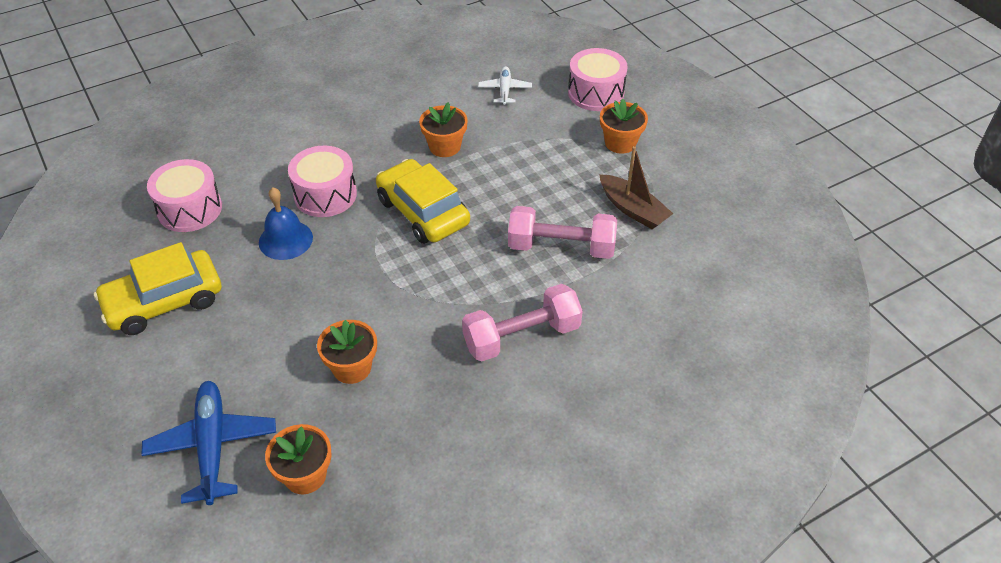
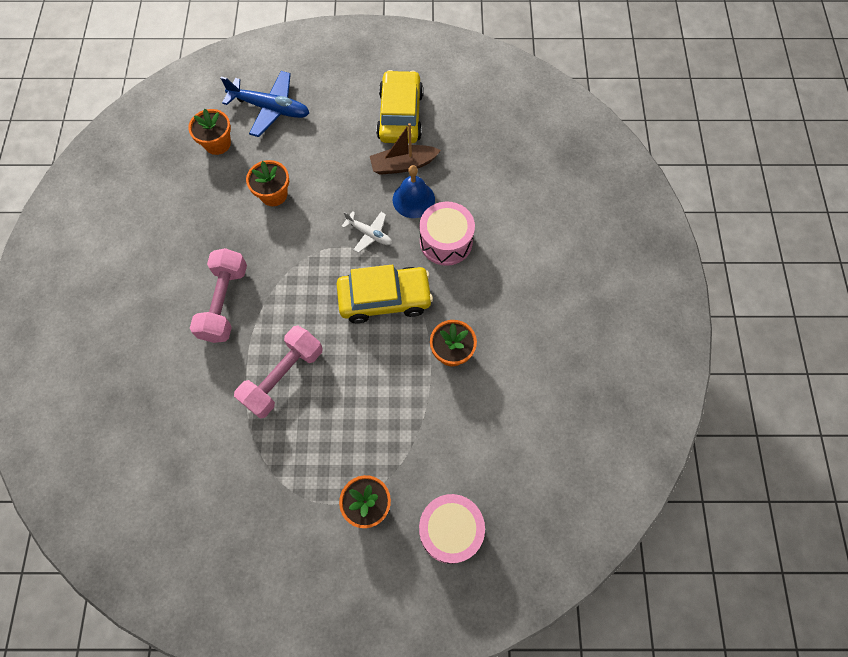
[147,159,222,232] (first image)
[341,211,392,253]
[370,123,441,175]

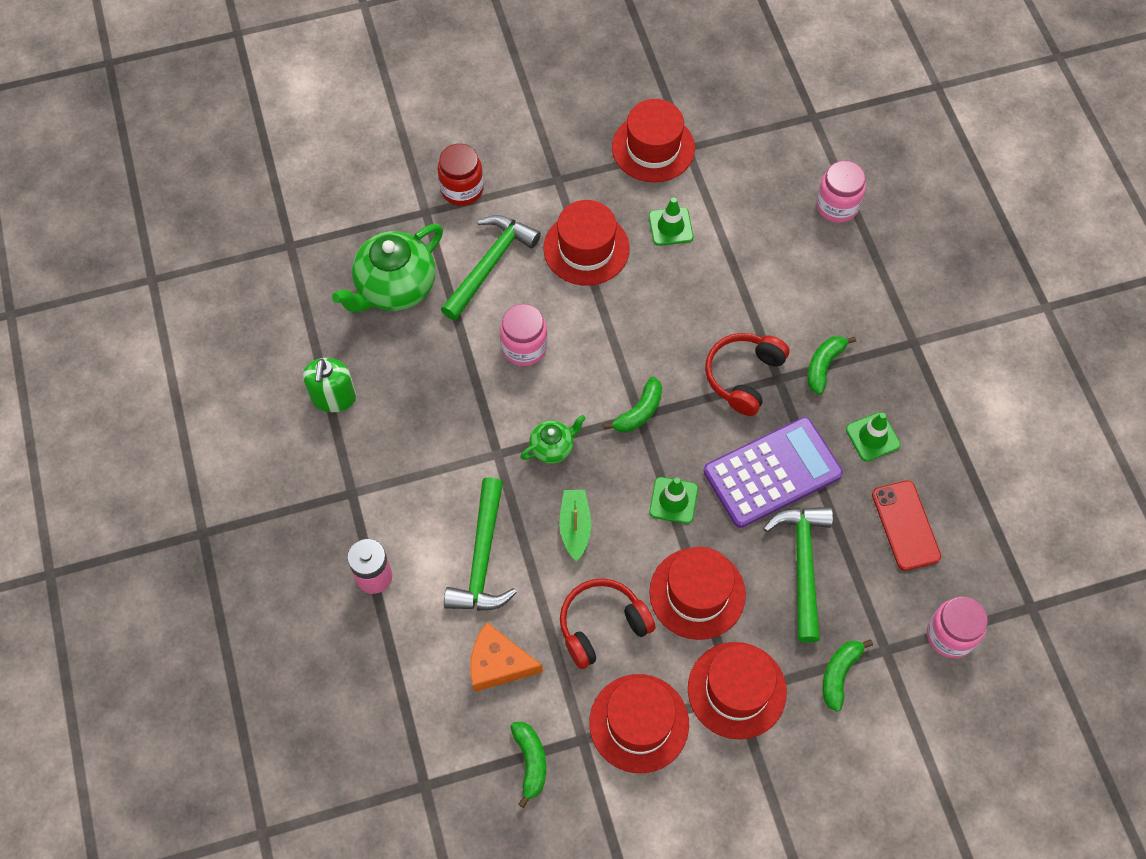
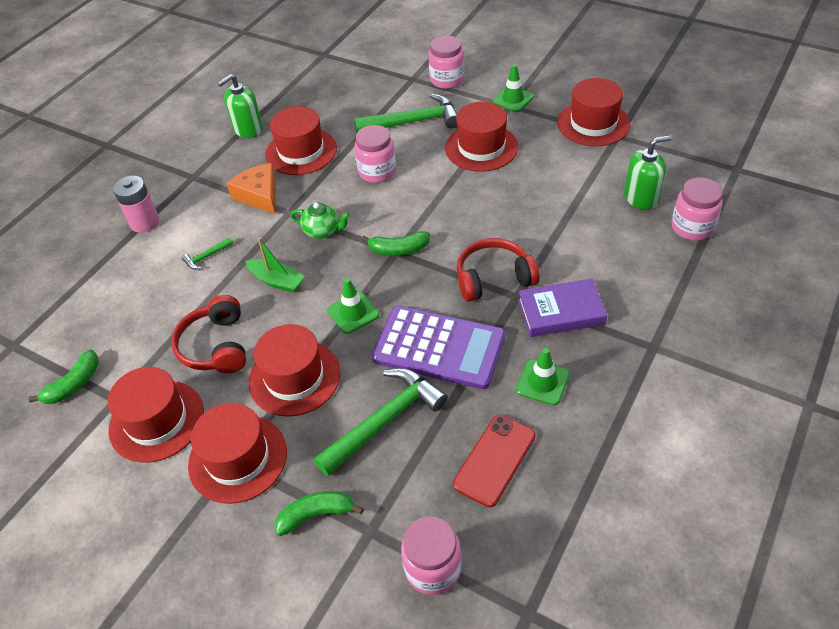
[332,224,443,312] (first image)
[265,106,337,175]
[624,135,672,210]
[226,163,276,214]
[492,64,534,112]
[518,279,607,337]
[429,35,464,89]
[245,238,305,293]
[171,295,246,373]
[182,237,233,270]

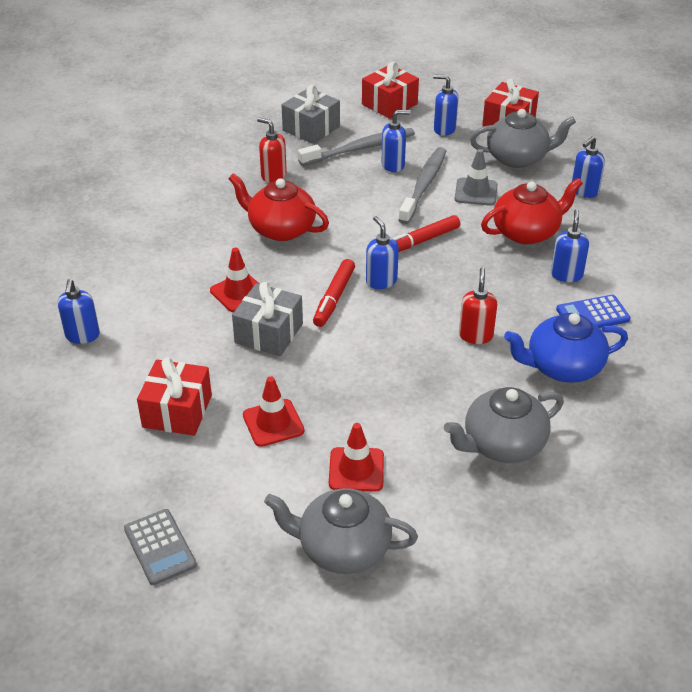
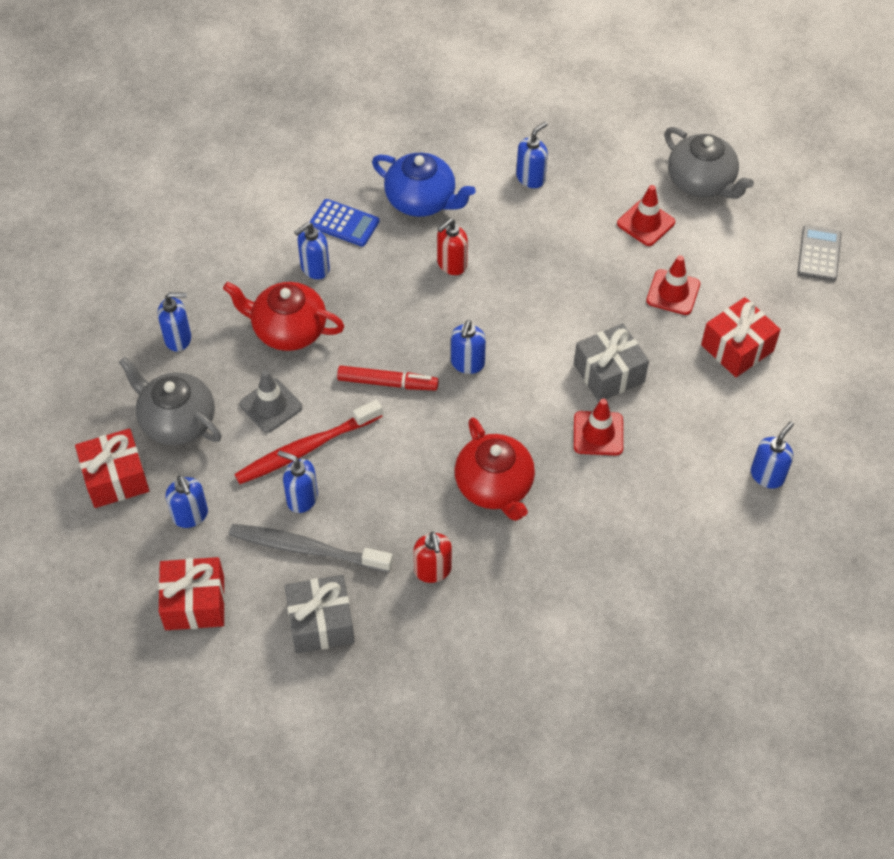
[313,259,355,327] (first image)
[516,122,548,188]
[234,400,383,484]

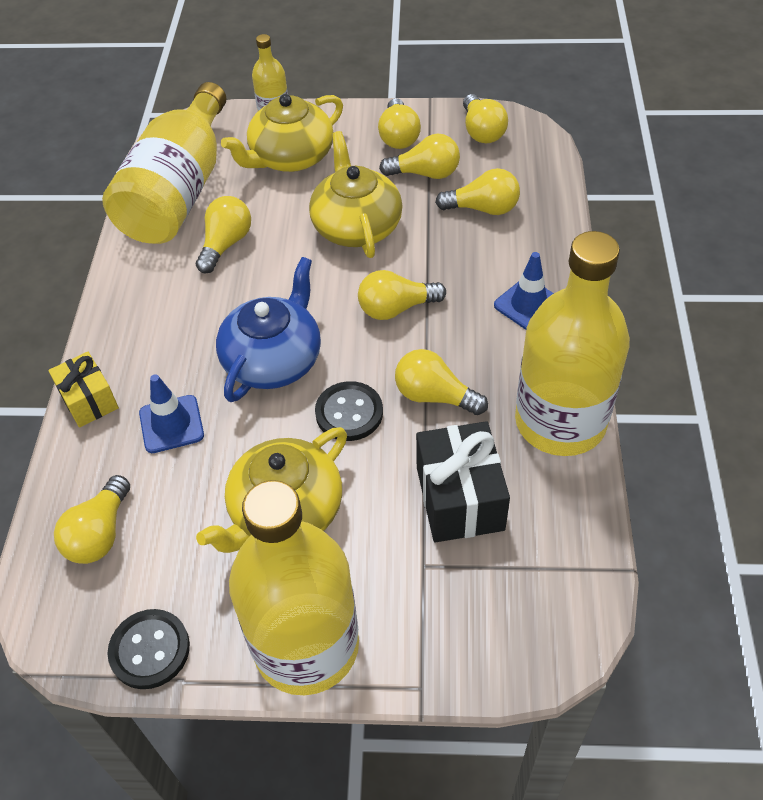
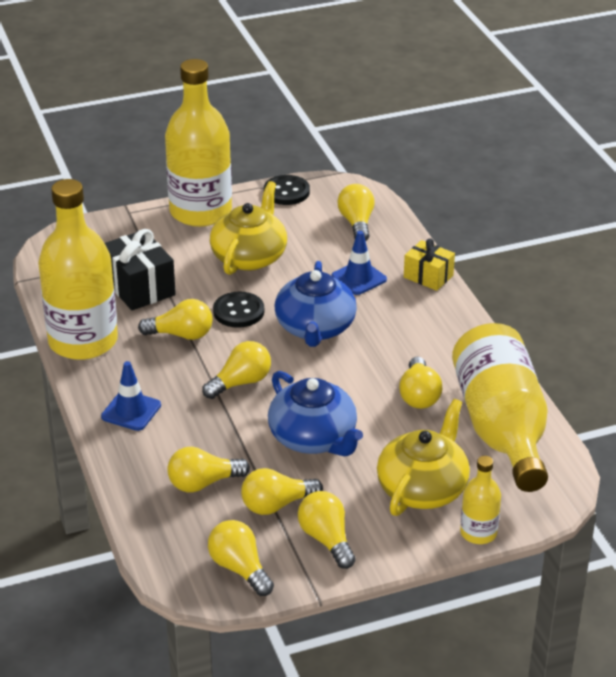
[268,371,363,456]

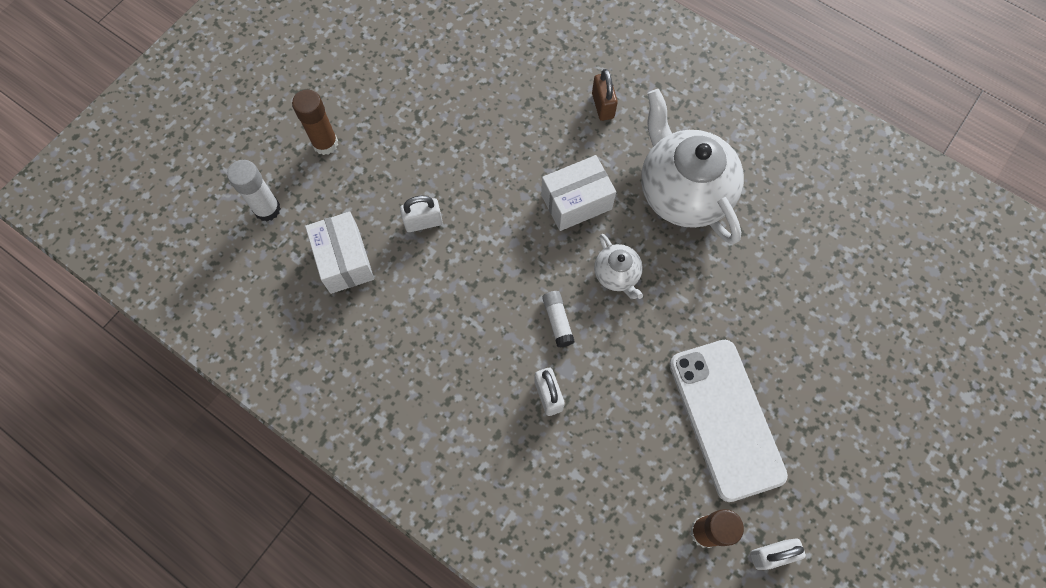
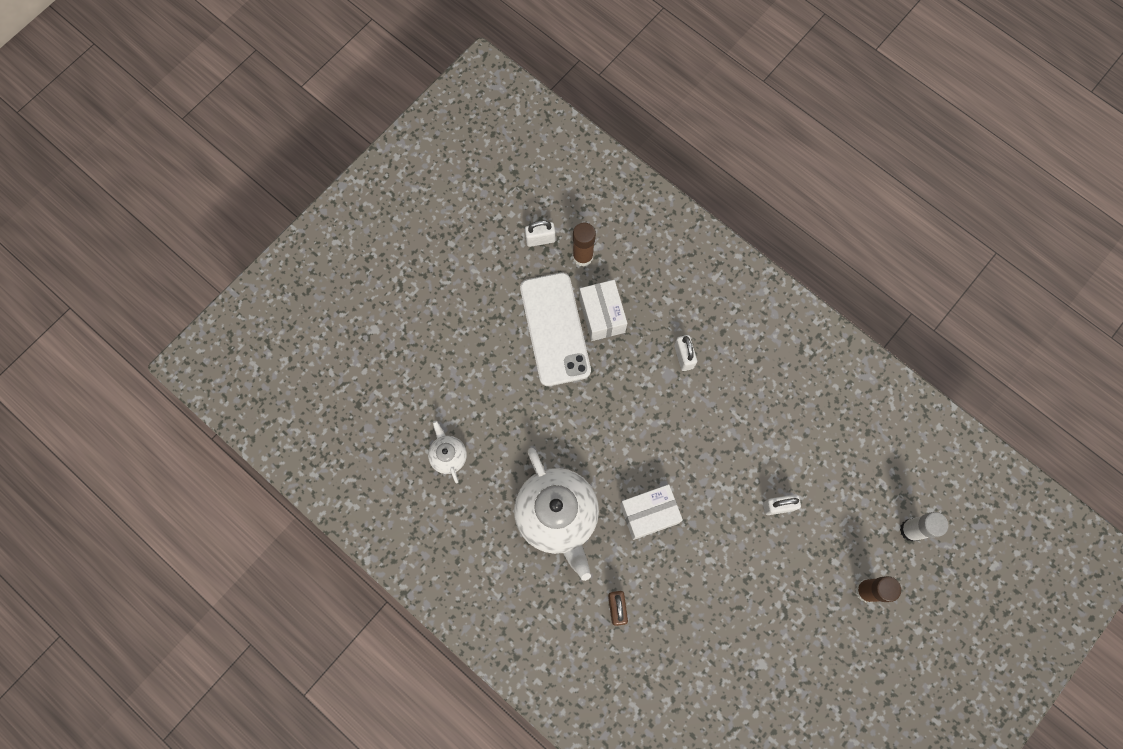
[542,291,574,347] (first image)
[579,280,627,341]
[428,421,467,483]

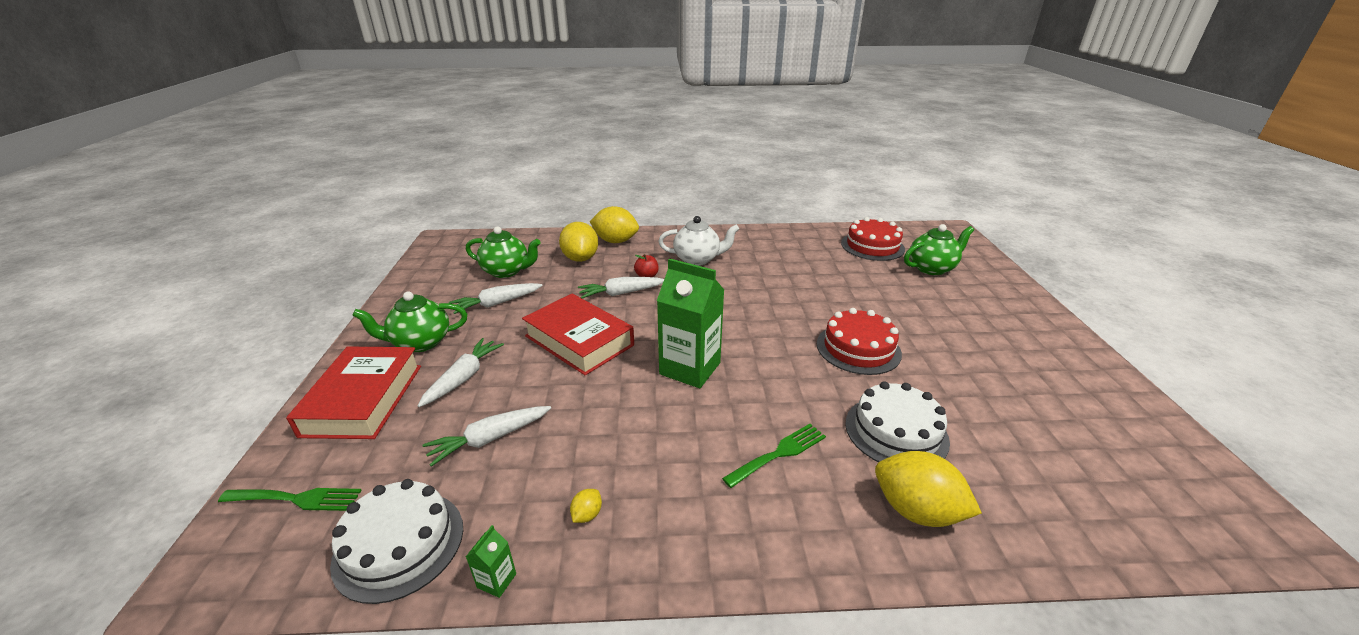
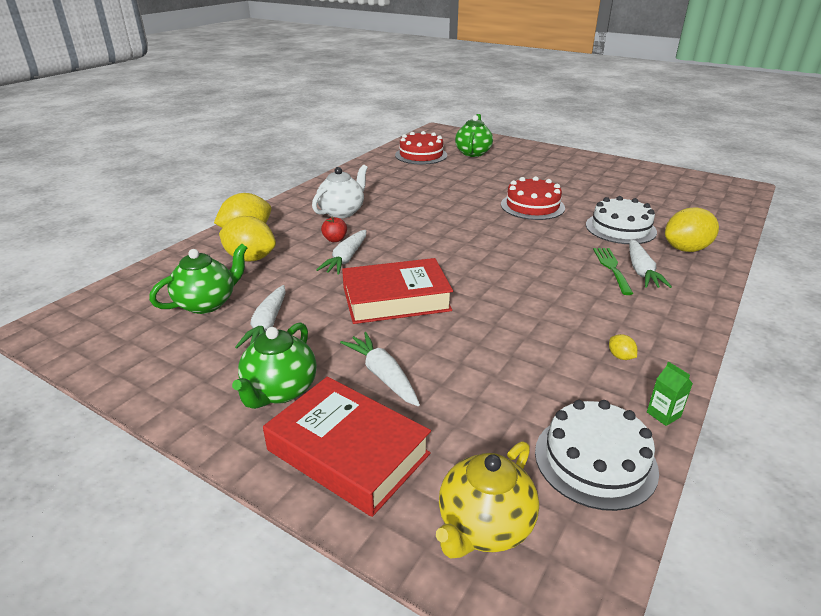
[657,259,724,388] (first image)
[629,239,672,288]
[436,441,539,559]

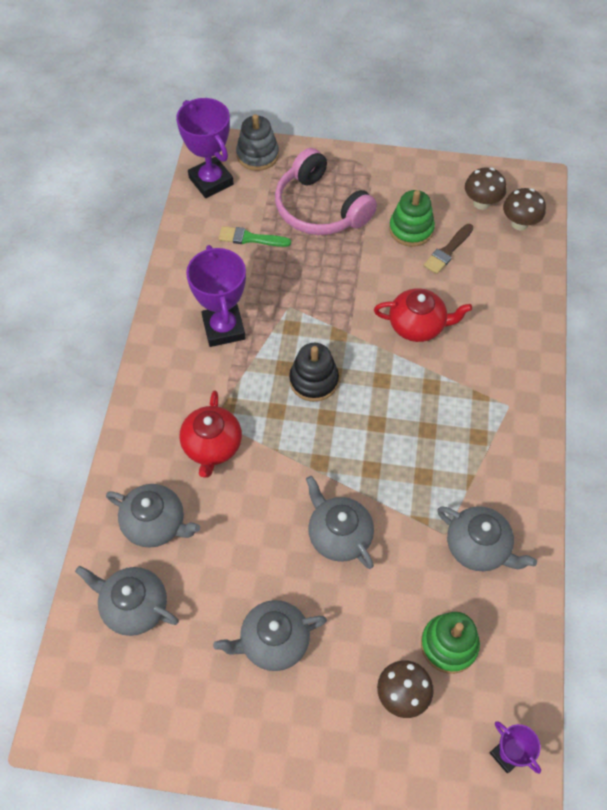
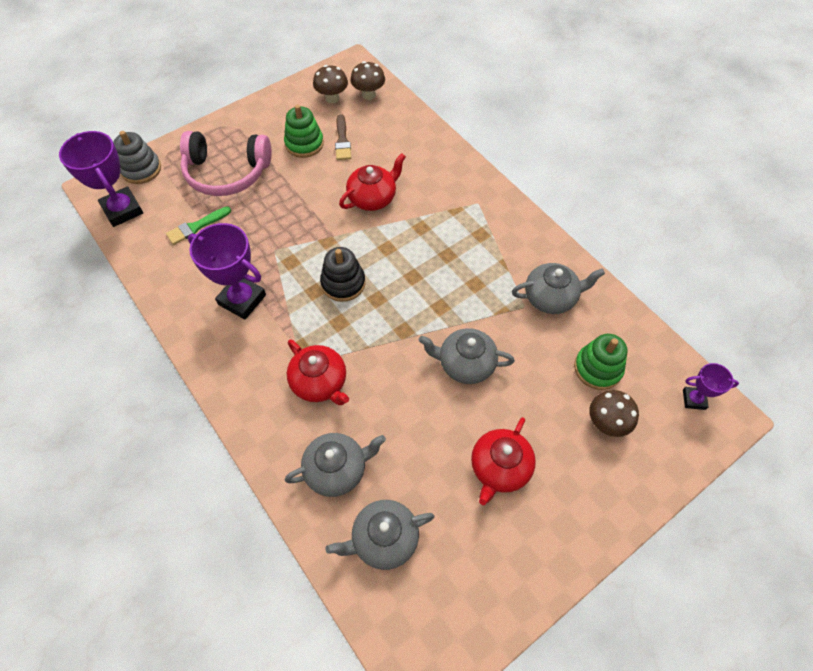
[471,417,536,505]
[59,131,143,227]

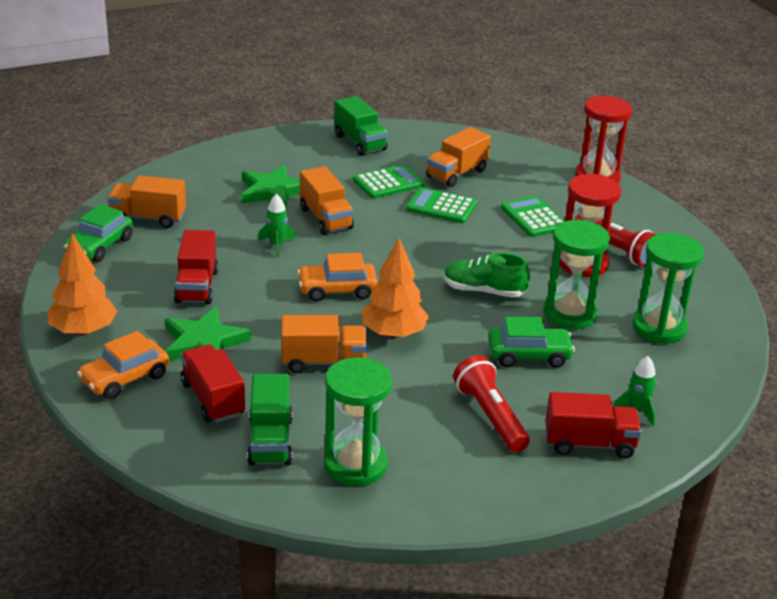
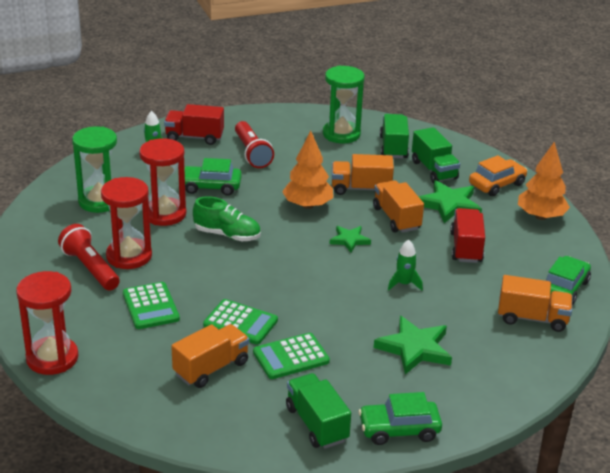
[358,392,442,445]
[373,180,424,233]
[329,226,371,253]
[412,127,460,183]
[139,138,186,226]

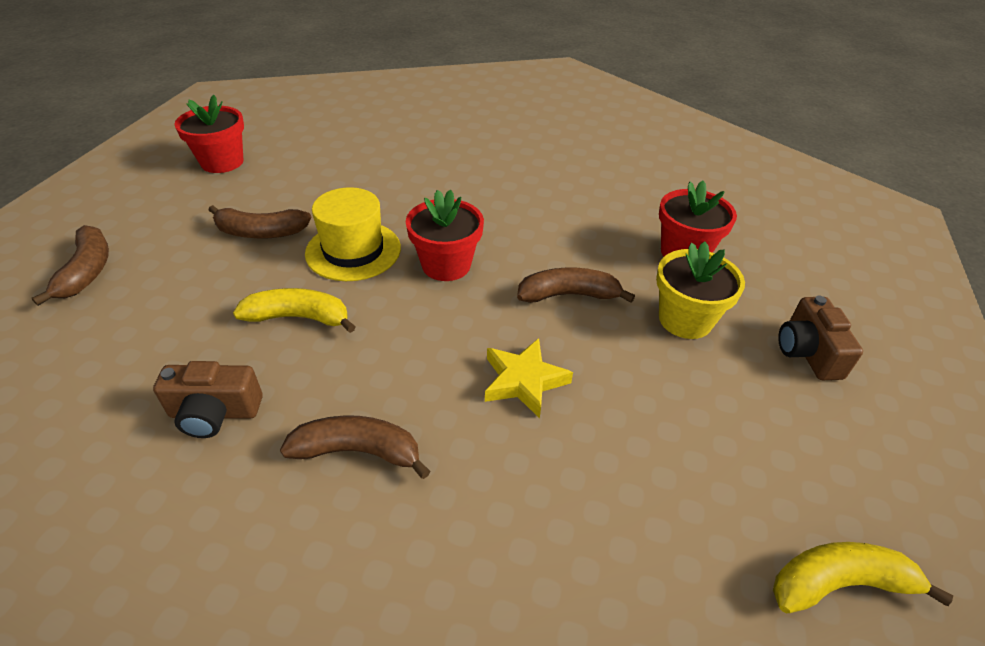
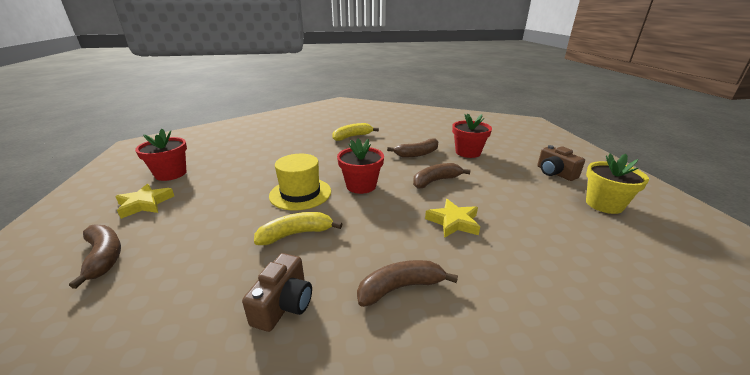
[115,184,174,219]
[387,138,438,157]
[586,153,649,214]
[332,123,379,141]
[242,253,312,332]

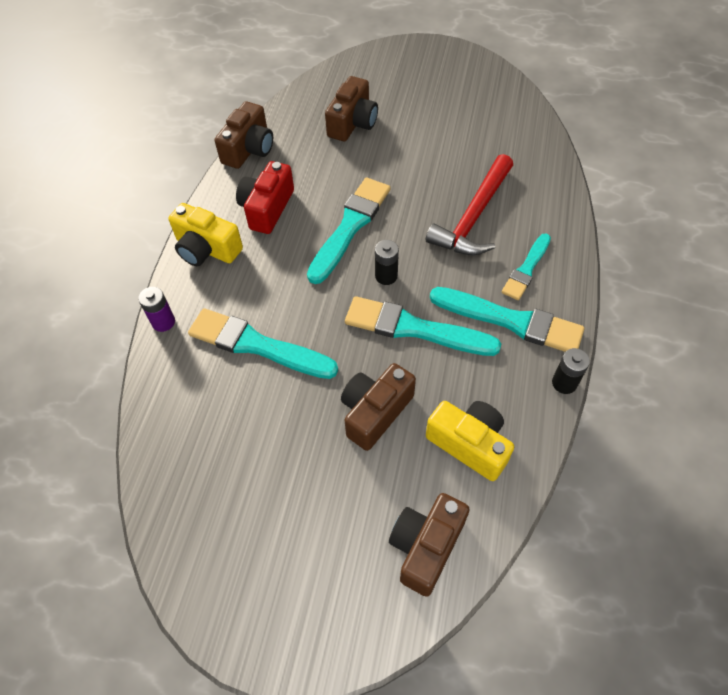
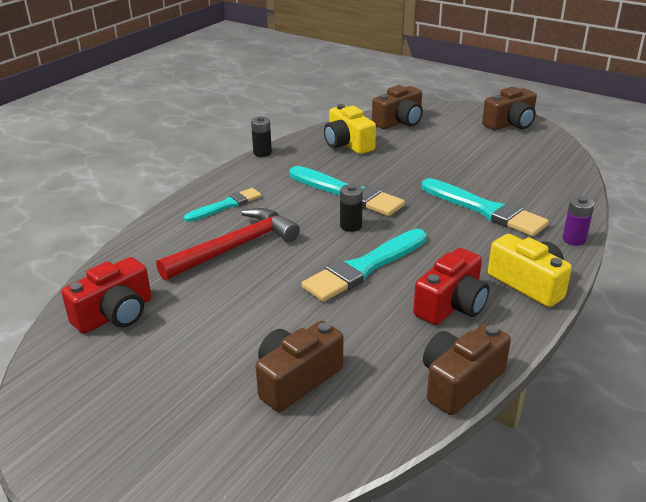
[430,287,584,352] (first image)
[61,257,151,334]
[482,87,537,130]

